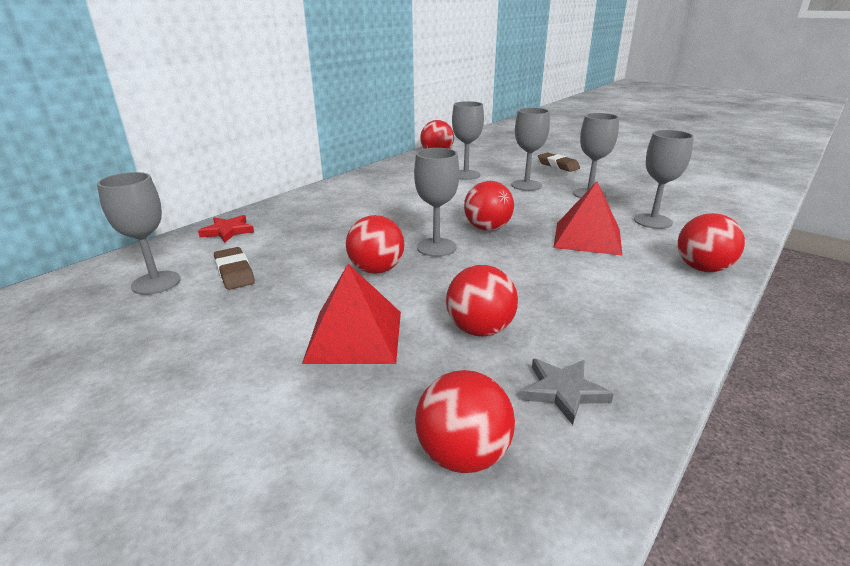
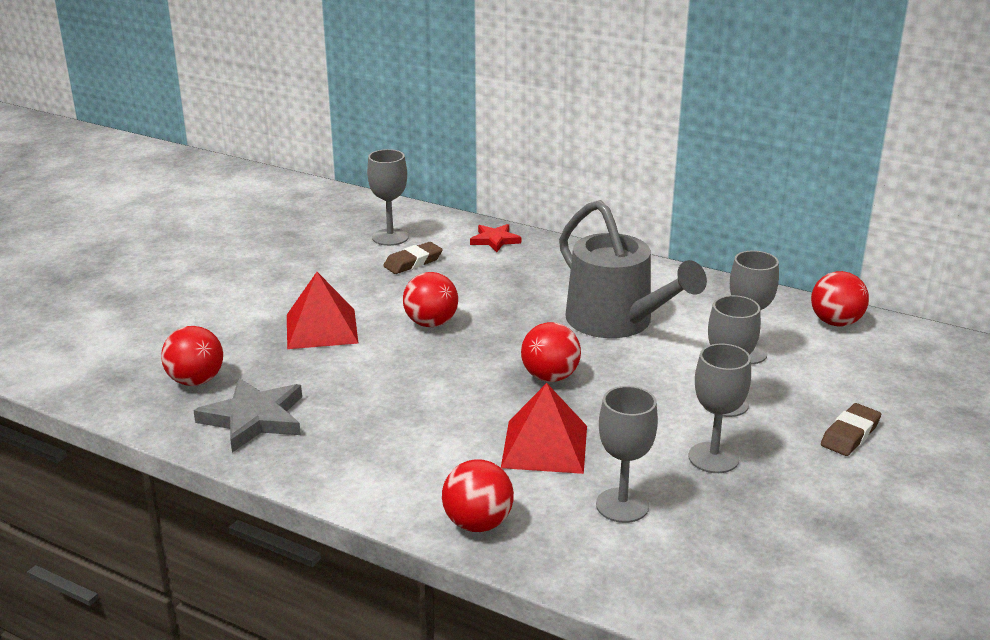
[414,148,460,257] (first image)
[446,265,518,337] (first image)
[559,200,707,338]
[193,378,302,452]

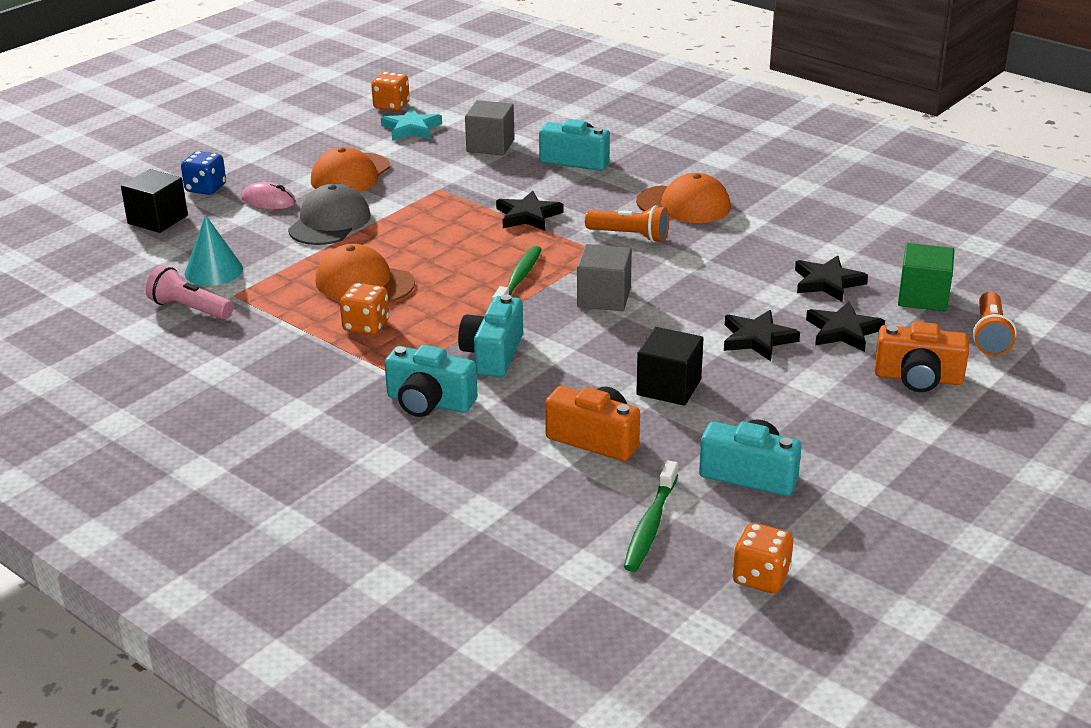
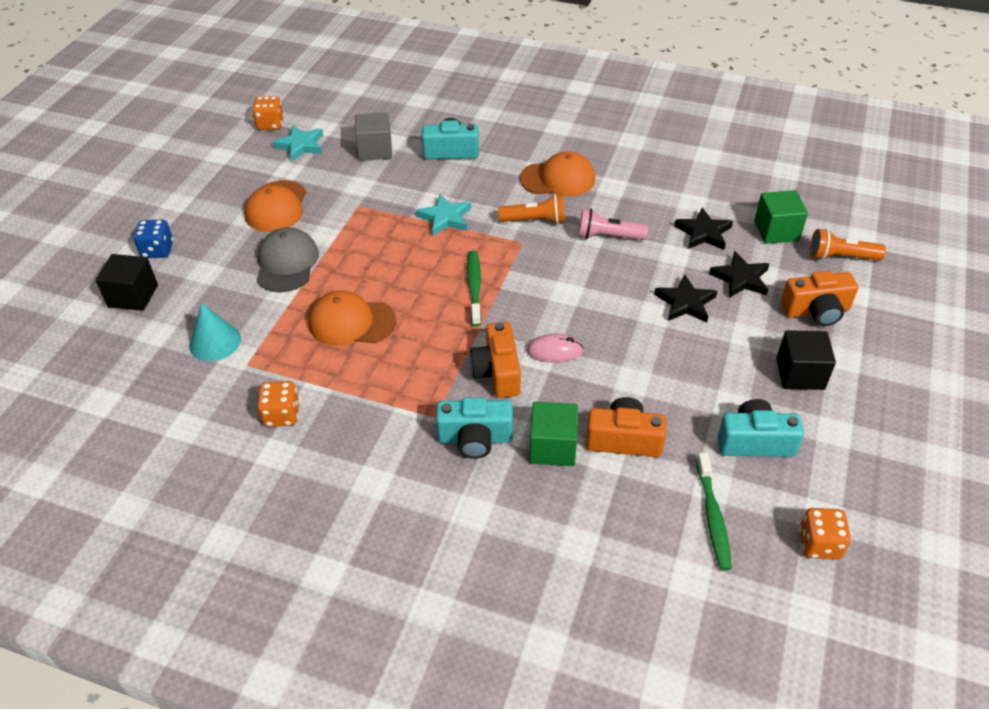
[577,244,632,311] (first image)
[530,402,578,466]
[578,209,648,240]
[527,334,583,363]
[257,381,300,427]
[776,330,836,390]
[470,322,521,398]
[416,194,471,236]
[810,229,886,261]

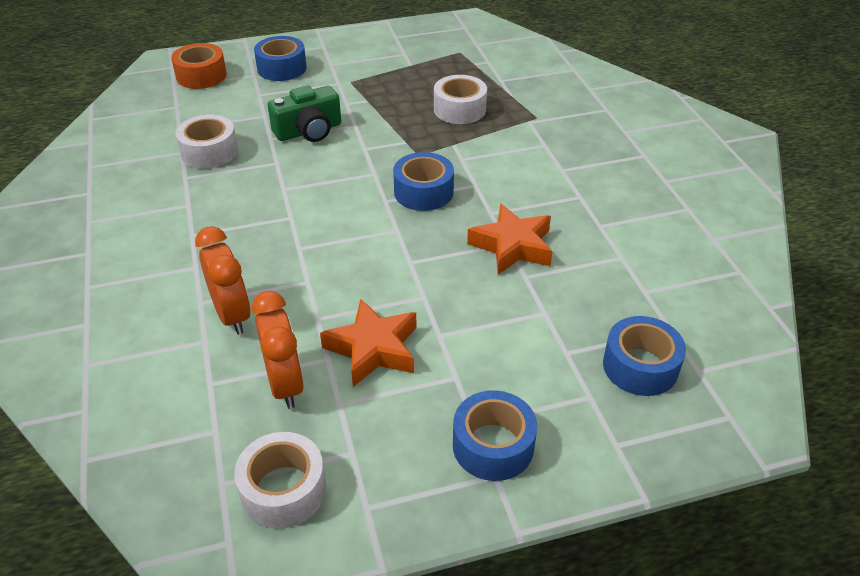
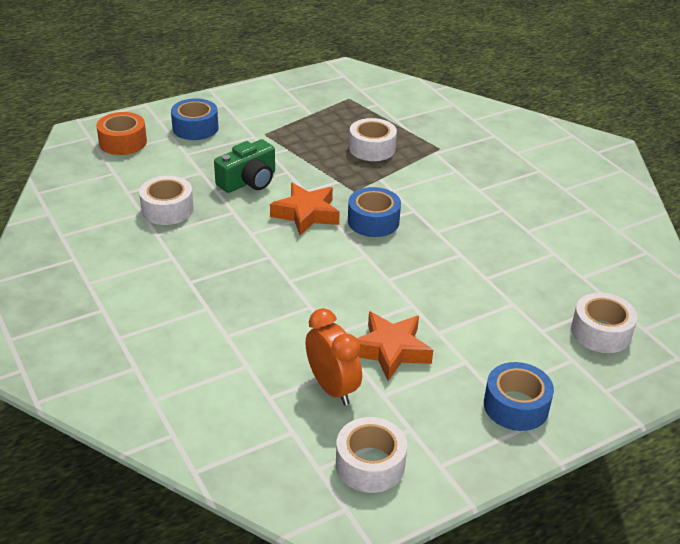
[195,226,250,335] (first image)
[270,183,340,235]
[571,293,637,353]

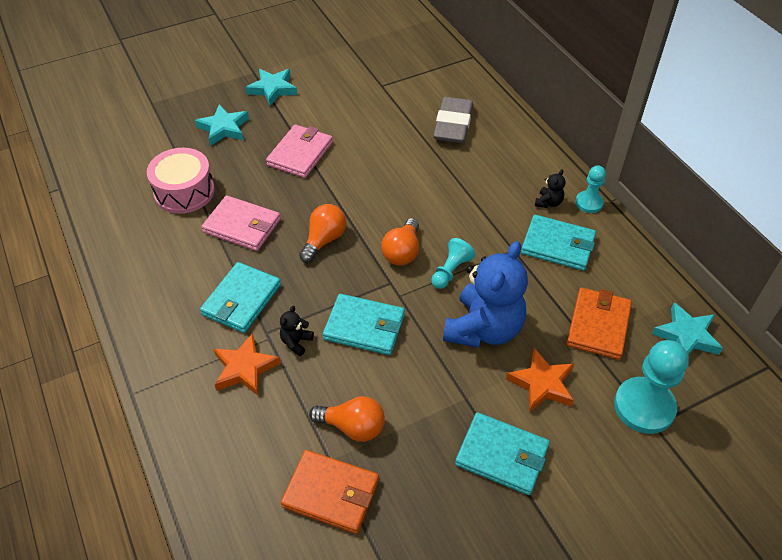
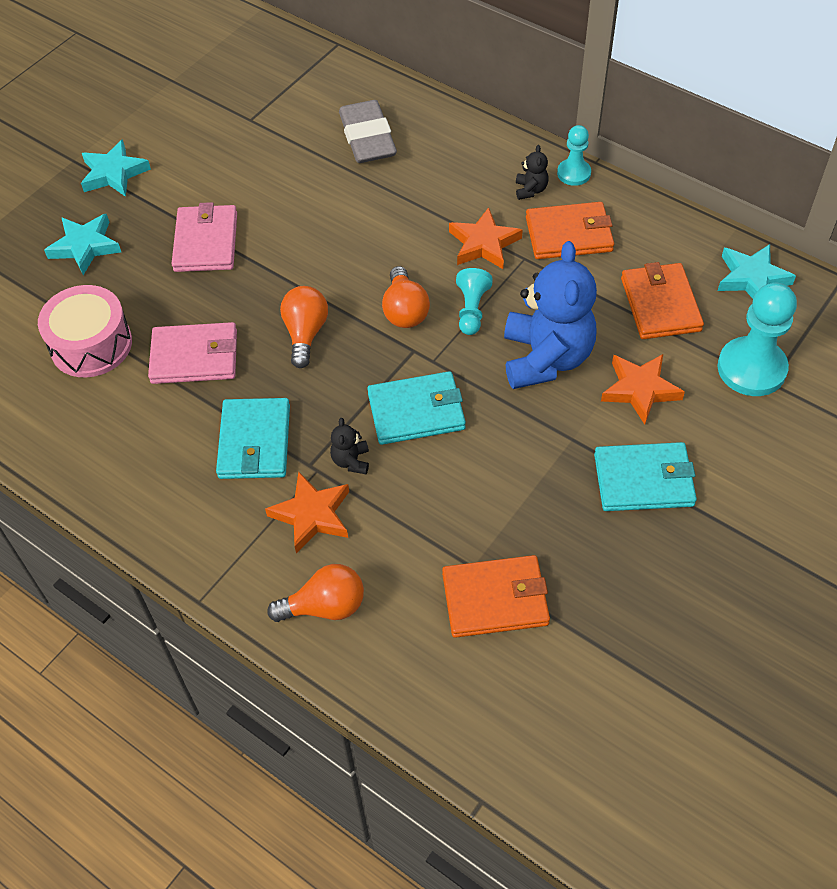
[449,207,523,269]
[267,564,364,622]
[526,202,614,259]

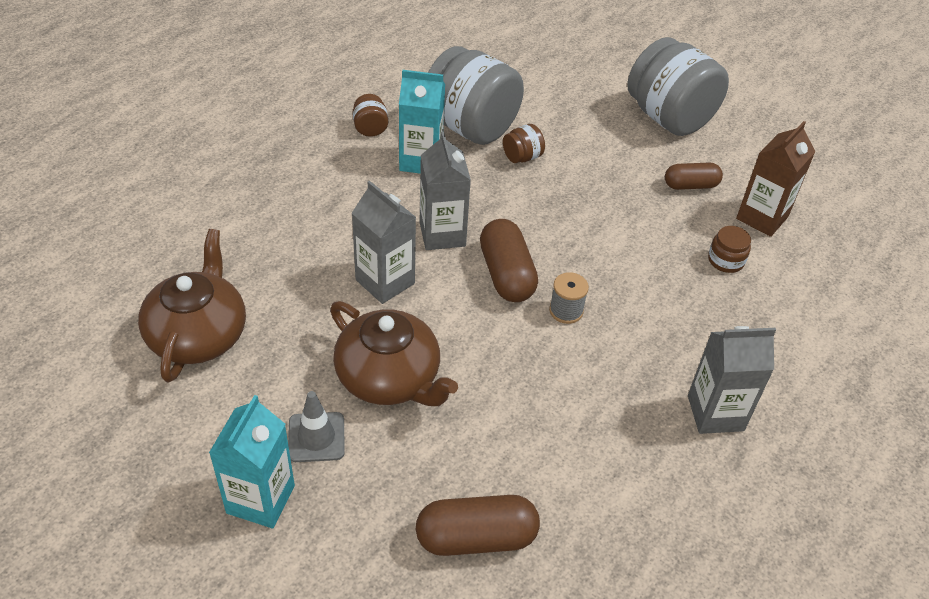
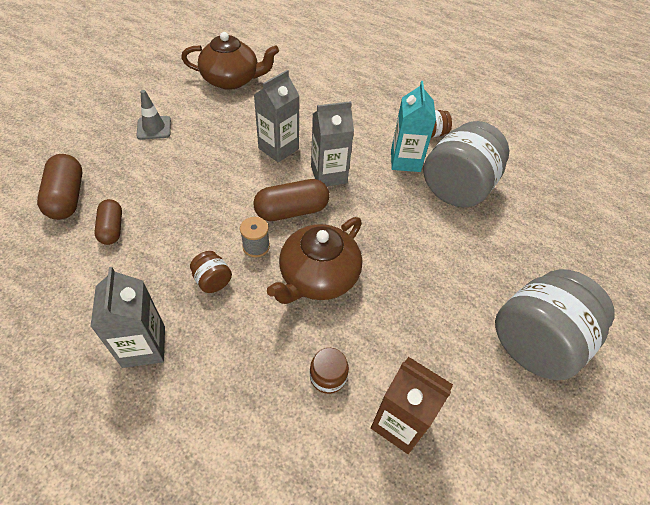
[209,395,295,528] (first image)
[267,217,362,304]
[190,251,232,293]
[94,199,122,245]

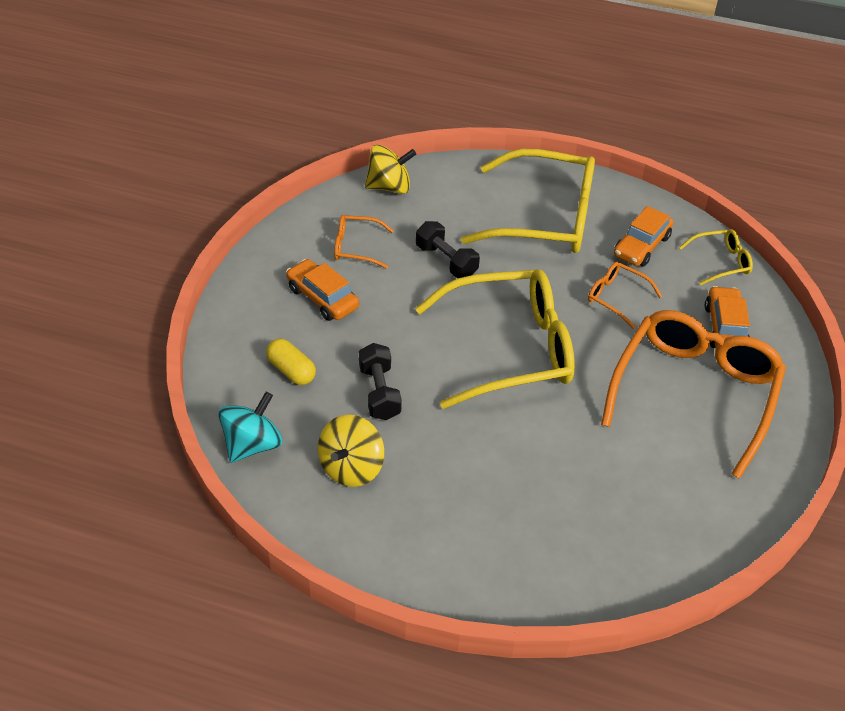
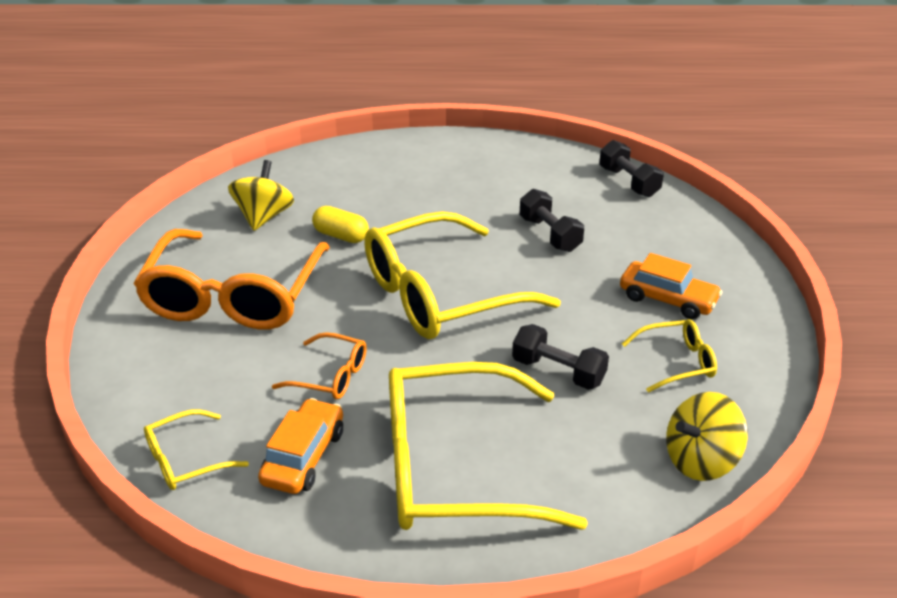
[705,286,750,348] (first image)
[312,206,369,243]
[228,160,294,231]
[599,140,664,197]
[622,319,717,392]

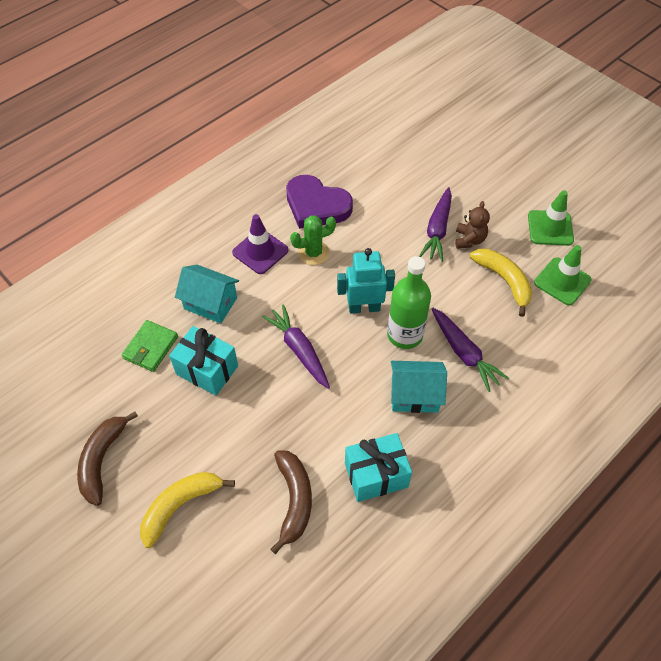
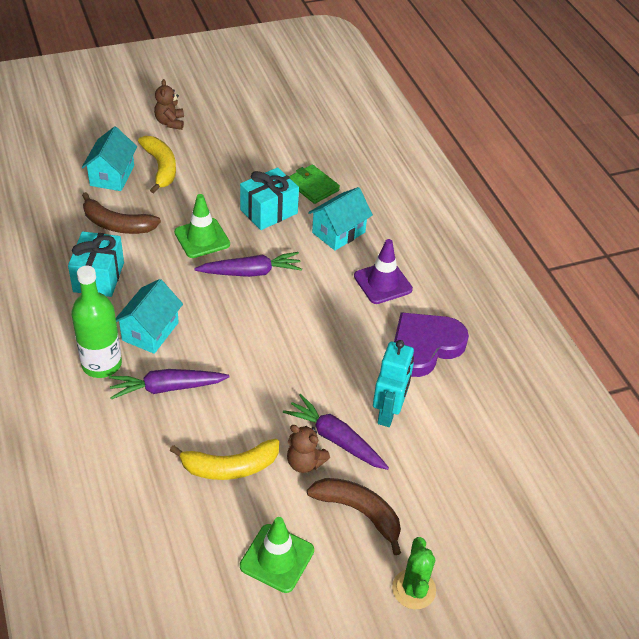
[82,126,137,191]
[154,79,184,130]
[307,478,401,555]
[392,537,436,609]
[373,340,414,427]
[71,266,122,378]
[174,194,230,258]

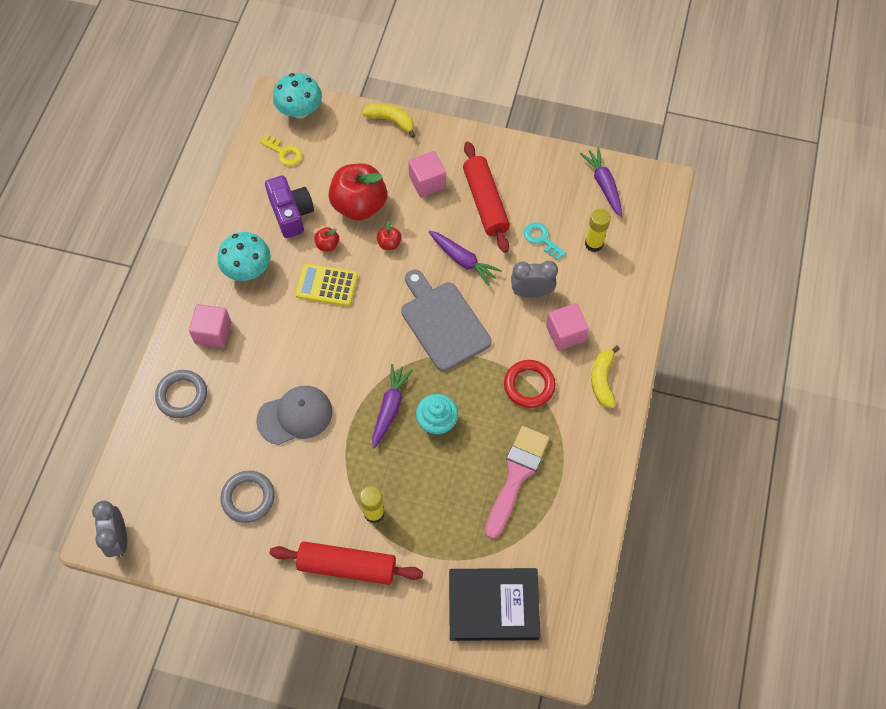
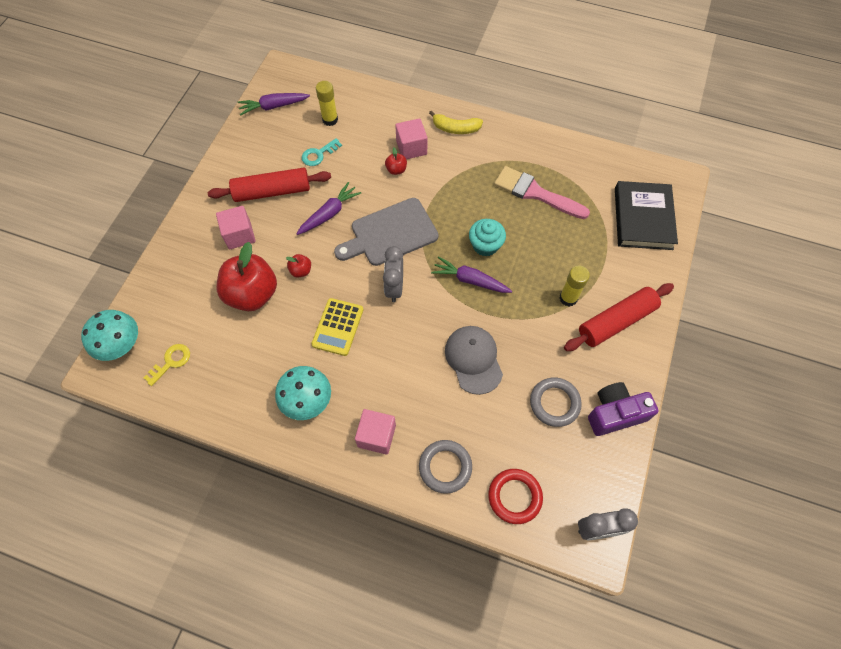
[362,103,415,138] (first image)
[588,382,658,436]
[385,147,407,175]
[488,469,543,524]
[383,246,403,302]
[564,283,674,351]

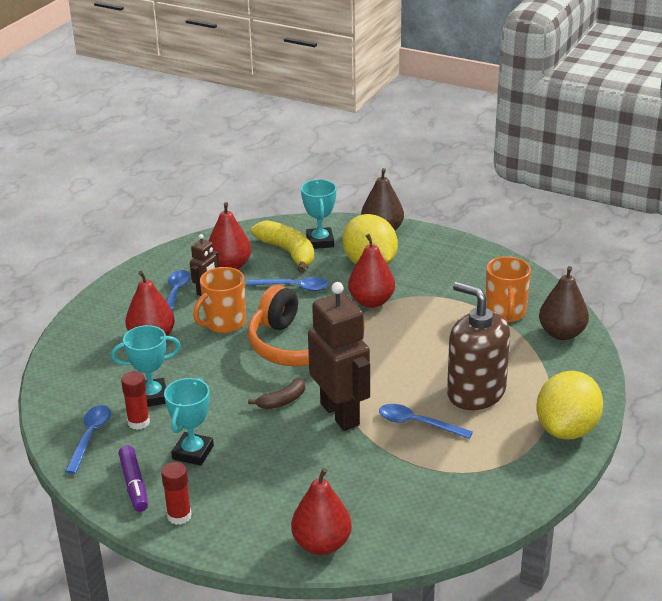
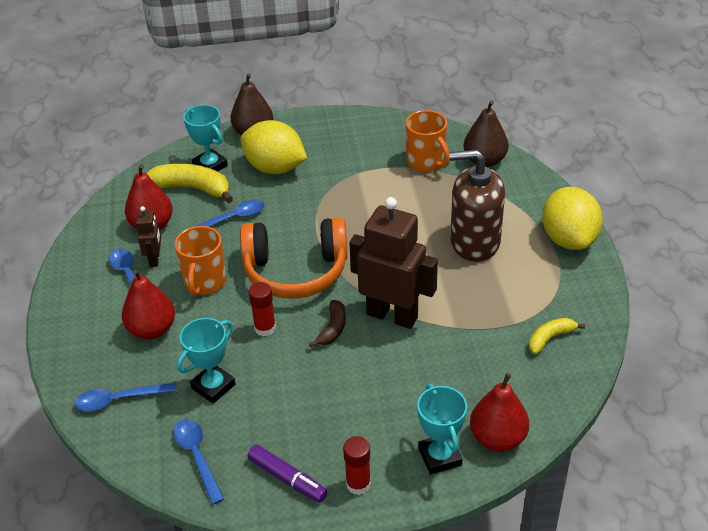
[348,234,395,308] (first image)
[529,318,585,354]
[249,282,276,336]
[417,384,467,475]
[75,382,177,411]

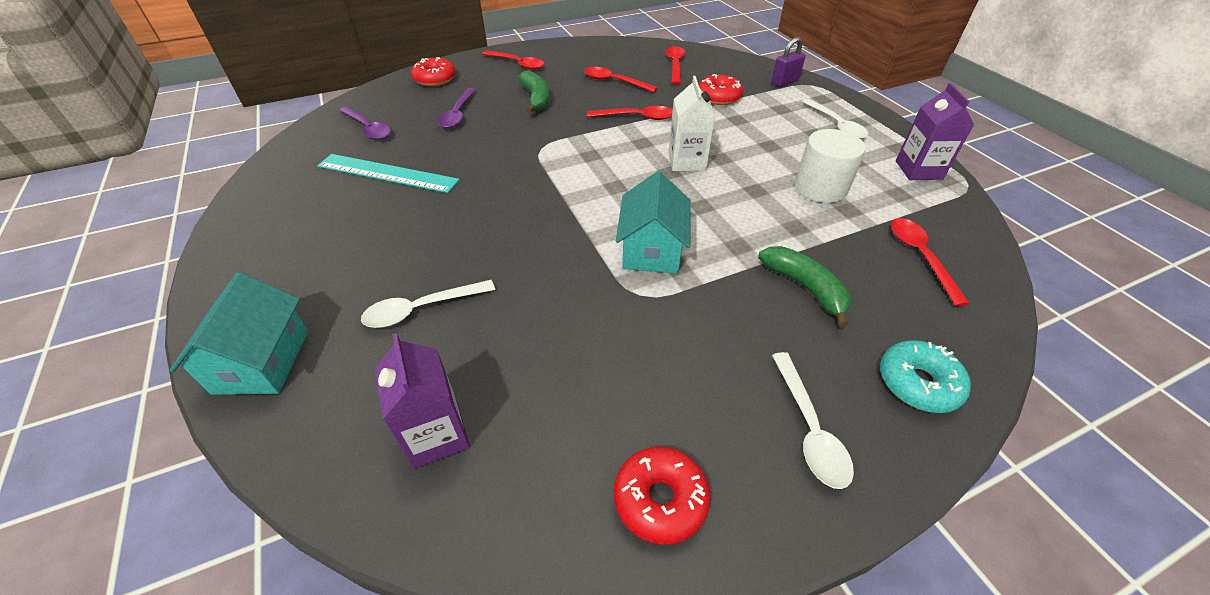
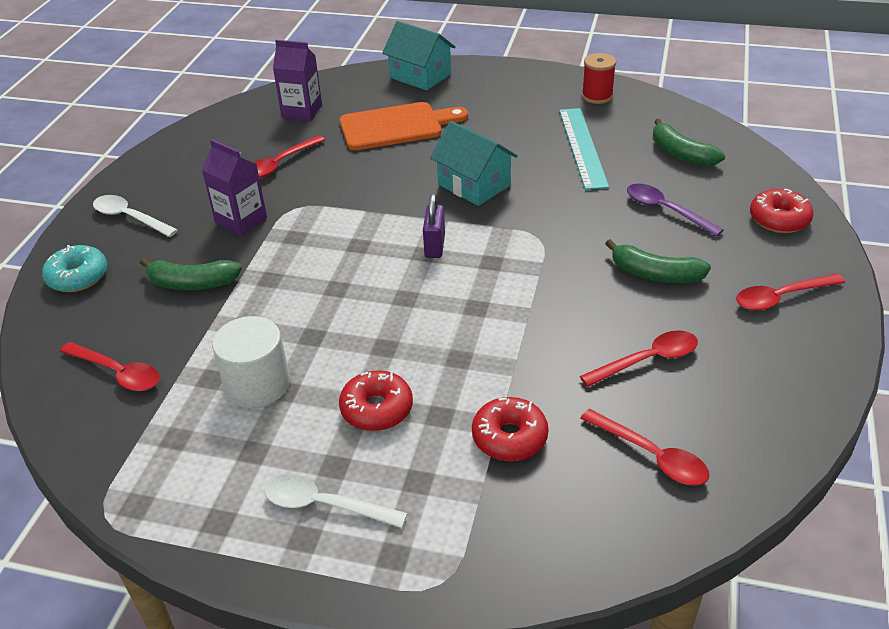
[668,76,715,171] (first image)
[582,53,616,104]
[253,135,325,178]
[339,370,413,431]
[430,121,518,206]
[423,194,445,258]
[202,139,267,236]
[653,119,725,167]
[340,102,468,150]
[559,108,609,190]

